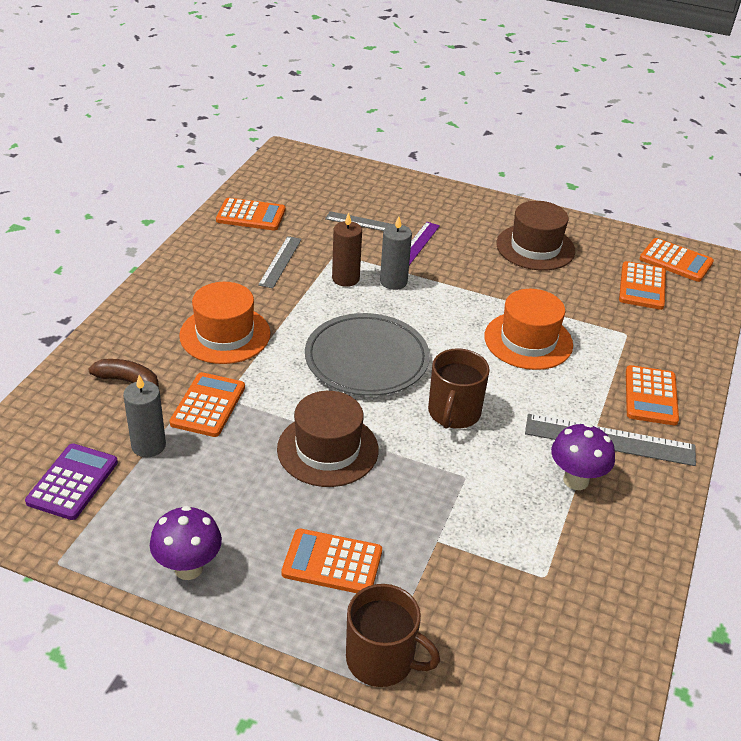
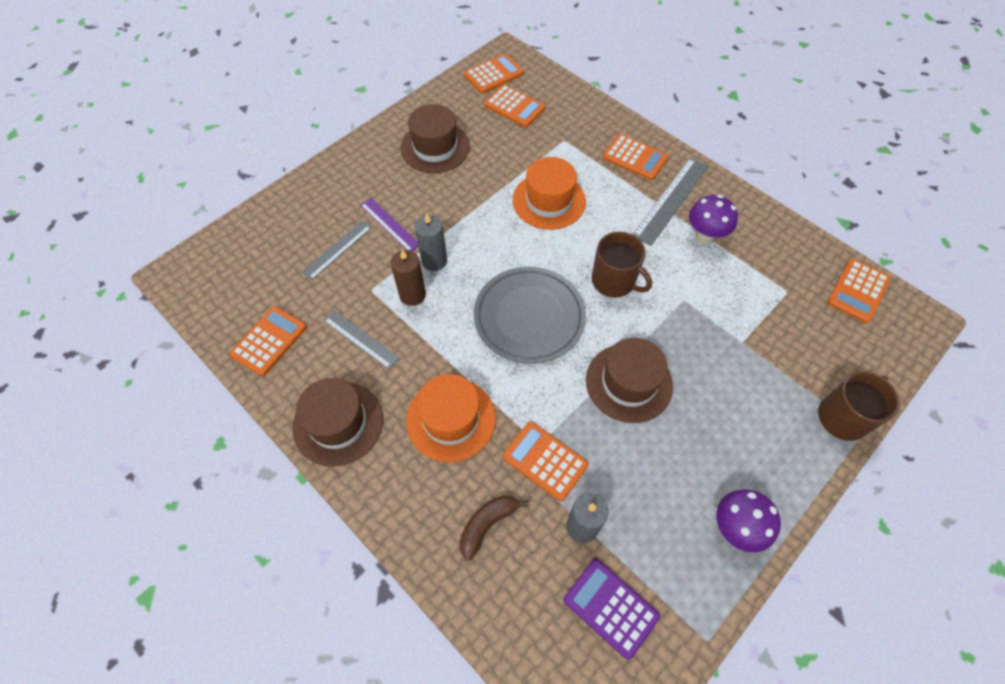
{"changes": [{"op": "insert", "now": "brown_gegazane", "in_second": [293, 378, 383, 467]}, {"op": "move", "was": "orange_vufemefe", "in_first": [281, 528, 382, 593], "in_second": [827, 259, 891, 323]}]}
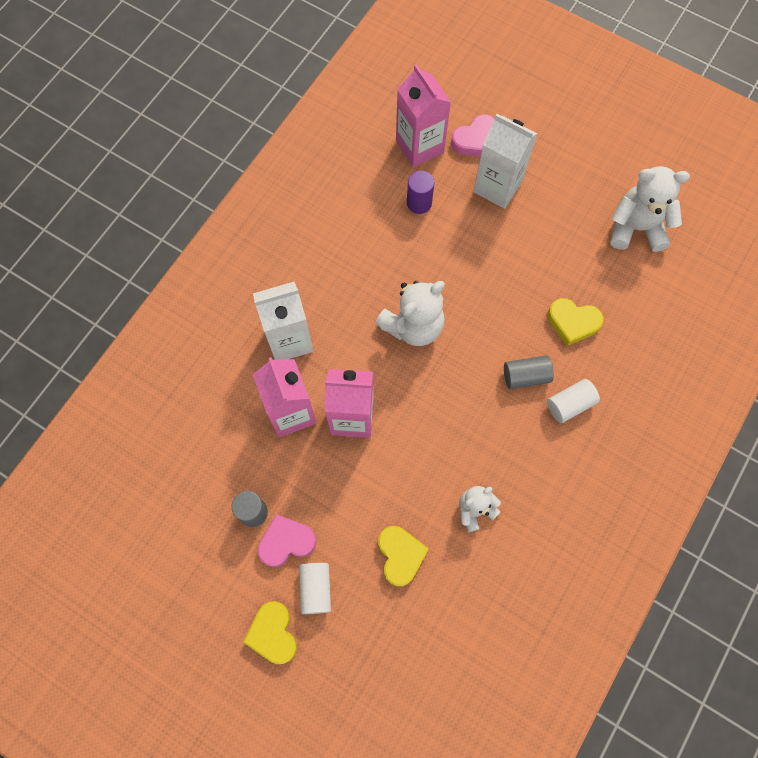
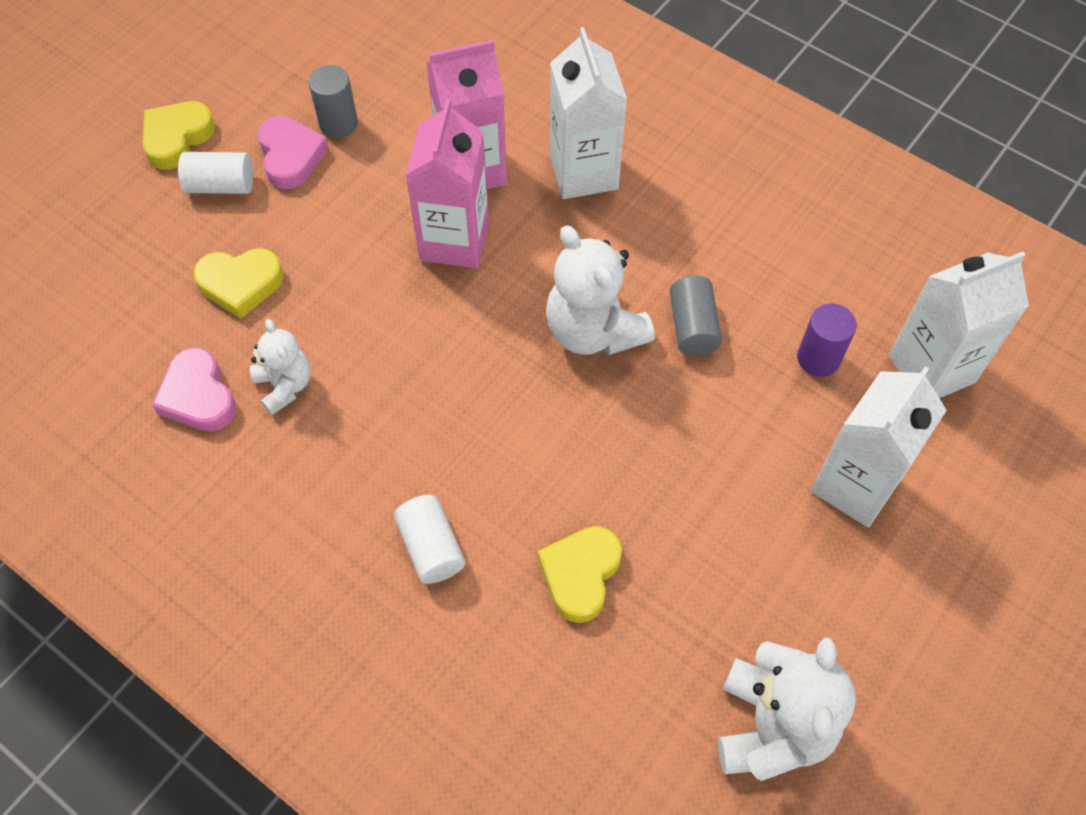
{"changes": [{"op": "move", "was": "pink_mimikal", "in_first": [451, 114, 495, 157], "in_second": [152, 348, 236, 432]}, {"op": "move", "was": "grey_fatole", "in_first": [504, 355, 554, 389], "in_second": [670, 275, 722, 356]}, {"op": "recolor", "was": "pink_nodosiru", "now": "white_nodosiru", "in_first": [396, 64, 451, 168], "in_second": [889, 252, 1029, 398]}, {"op": "rotate", "was": "yellow_mimikal", "in_first": [243, 601, 297, 664], "in_second": [142, 101, 215, 170], "clockwise": -45}]}
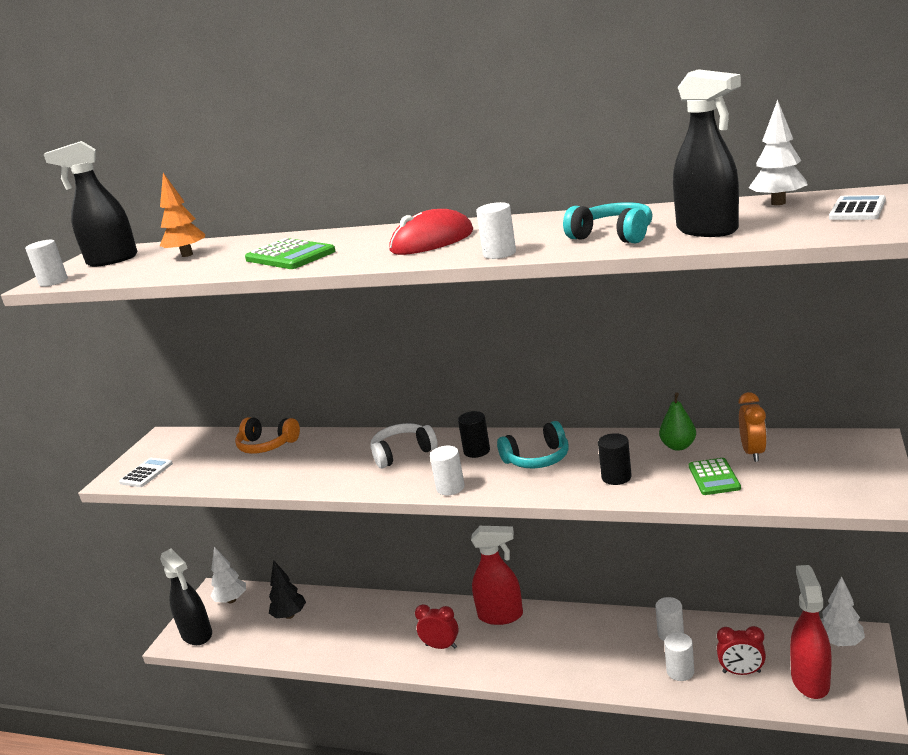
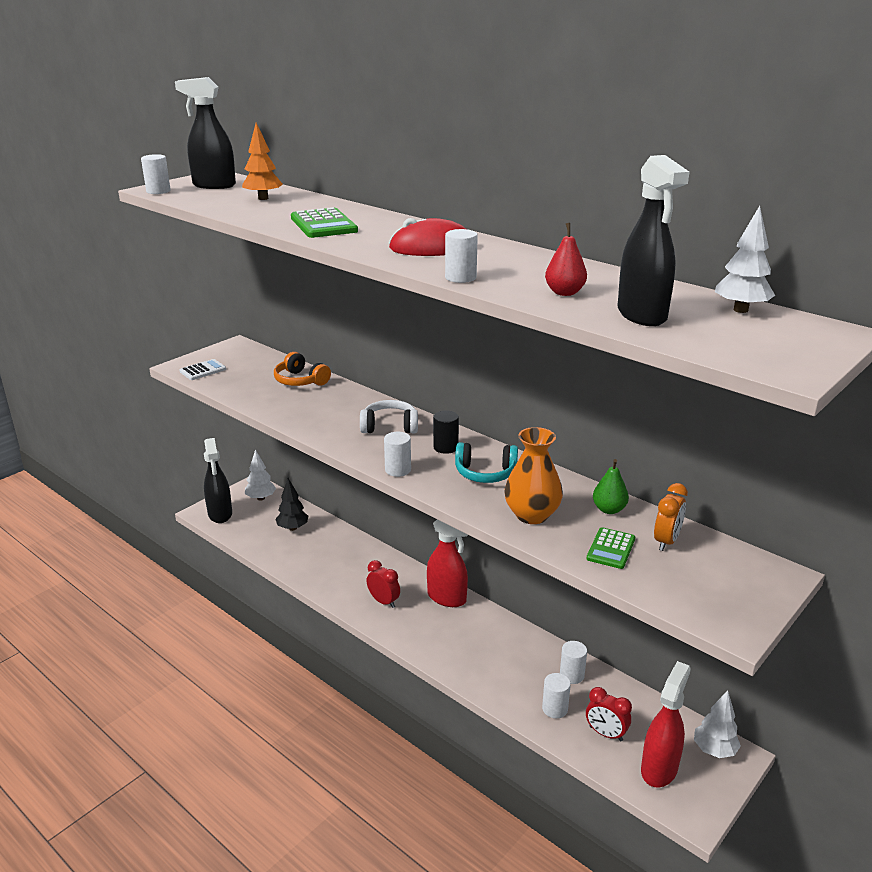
{"changes": [{"op": "delete", "was": "white_vufemefe", "in_first": [829, 195, 886, 220]}, {"op": "replace", "was": "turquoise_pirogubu", "now": "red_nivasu", "in_first": [563, 202, 652, 243], "in_second": [545, 223, 587, 296]}, {"op": "replace", "was": "black_fatole", "now": "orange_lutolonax", "in_first": [598, 433, 632, 485], "in_second": [504, 427, 563, 524]}]}
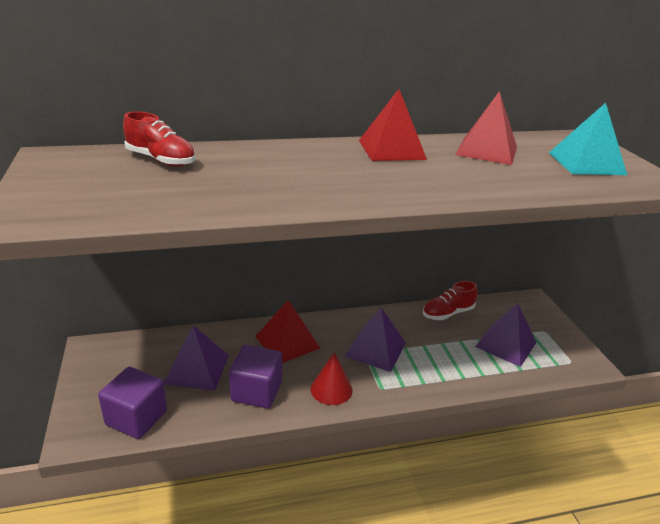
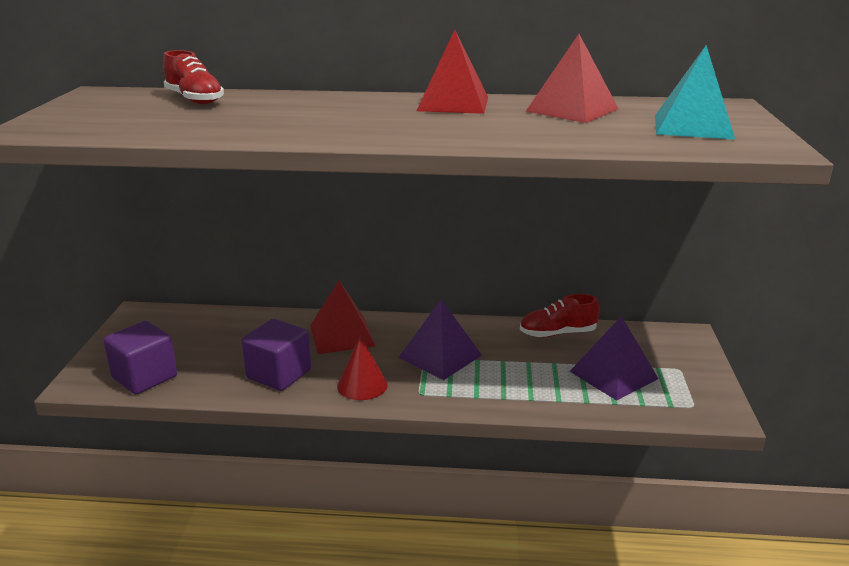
{"changes": [{"op": "delete", "was": "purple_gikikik", "in_first": [164, 325, 229, 391]}]}
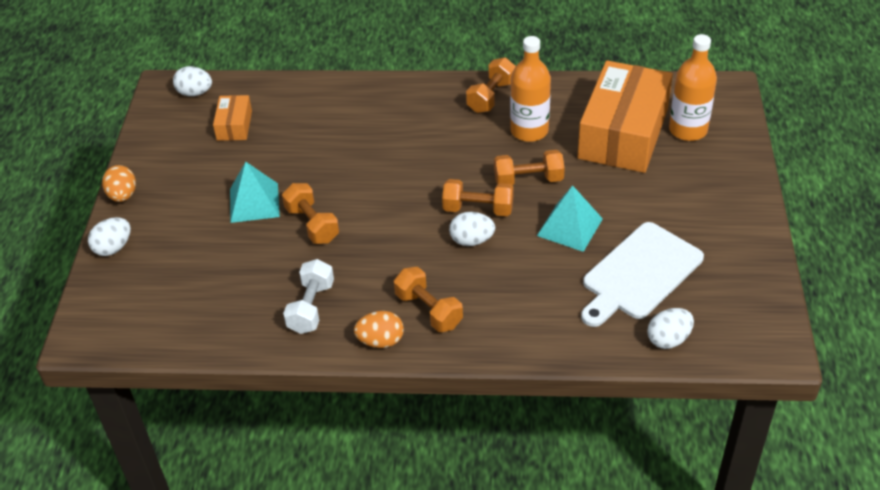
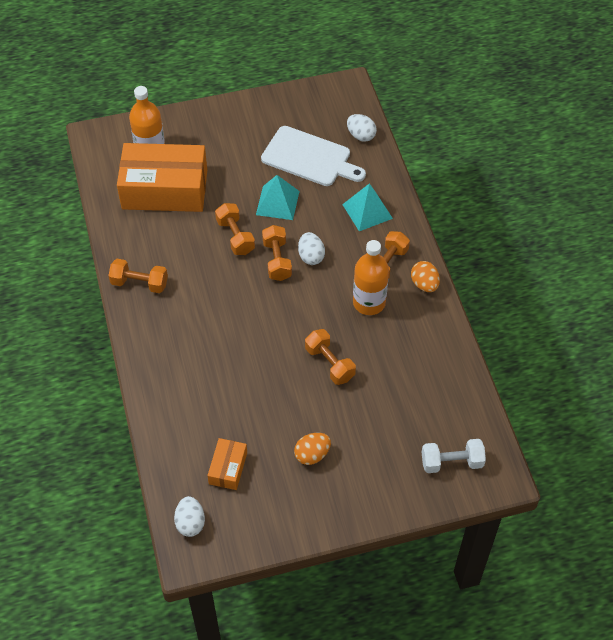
{"changes": [{"op": "delete", "was": "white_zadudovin", "in_first": [88, 217, 131, 256]}, {"op": "move", "was": "orange_zadudovin", "in_first": [102, 165, 136, 202], "in_second": [294, 433, 331, 465]}, {"op": "move", "was": "turquoise_gikikik", "in_first": [230, 162, 280, 223], "in_second": [342, 183, 393, 231]}, {"op": "move", "was": "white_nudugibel", "in_first": [283, 259, 334, 334], "in_second": [422, 439, 486, 473]}, {"op": "move", "was": "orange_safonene", "in_first": [510, 36, 551, 142], "in_second": [353, 240, 389, 315]}, {"op": "rotate", "was": "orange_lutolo", "in_first": [213, 95, 252, 141], "in_second": [207, 438, 247, 490], "clockwise": -60}, {"op": "rotate", "was": "orange_nudugibel", "in_first": [282, 183, 339, 244], "in_second": [305, 329, 356, 385], "clockwise": -75}]}
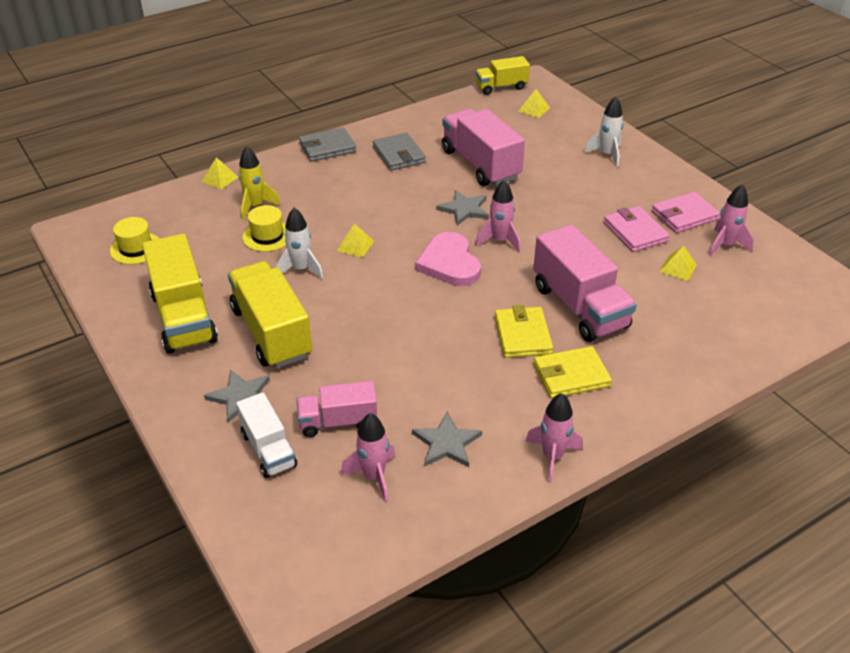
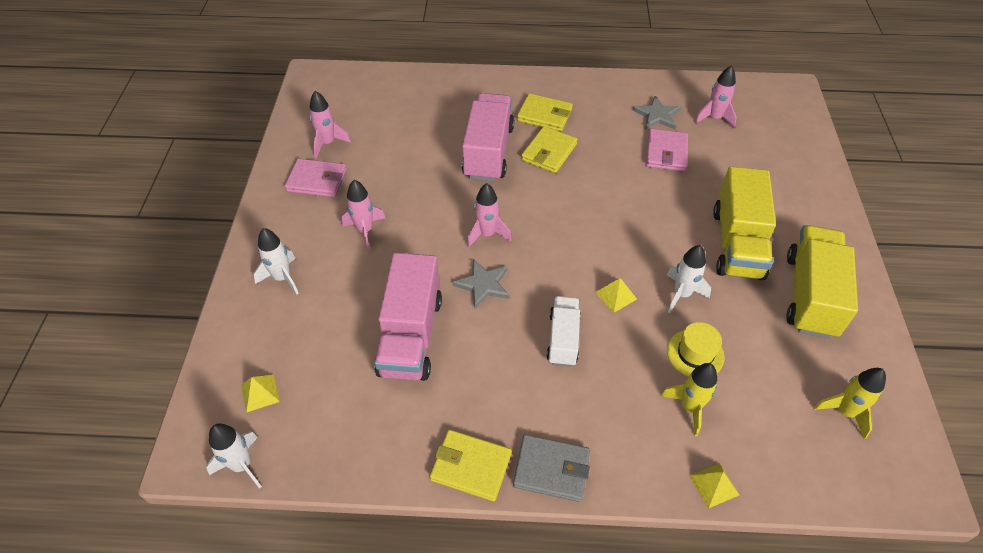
{"changes": [{"op": "delete", "was": "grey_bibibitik", "in_first": [204, 370, 270, 423]}, {"op": "delete", "was": "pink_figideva", "in_first": [296, 381, 377, 437]}, {"op": "delete", "was": "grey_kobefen", "in_first": [372, 133, 426, 171]}, {"op": "delete", "was": "pink_mimikal", "in_first": [415, 232, 481, 286]}, {"op": "delete", "was": "yellow_gikikik", "in_first": [660, 245, 697, 281]}, {"op": "insert", "now": "yellow_kobefen", "in_second": [430, 430, 511, 501]}, {"op": "move", "was": "white_figideva", "in_first": [236, 392, 297, 478], "in_second": [546, 296, 581, 367]}, {"op": "move", "was": "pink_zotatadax", "in_first": [525, 393, 583, 483], "in_second": [341, 180, 385, 250]}, {"op": "move", "was": "pink_kobefen", "in_first": [604, 206, 670, 252], "in_second": [646, 128, 688, 172]}, {"op": "replace", "was": "yellow_gegazane", "now": "yellow_zotatadax", "in_first": [110, 217, 160, 264], "in_second": [813, 368, 886, 439]}, {"op": "replace", "was": "yellow_figideva", "now": "white_zotatadax", "in_first": [476, 56, 530, 95], "in_second": [206, 423, 262, 489]}]}
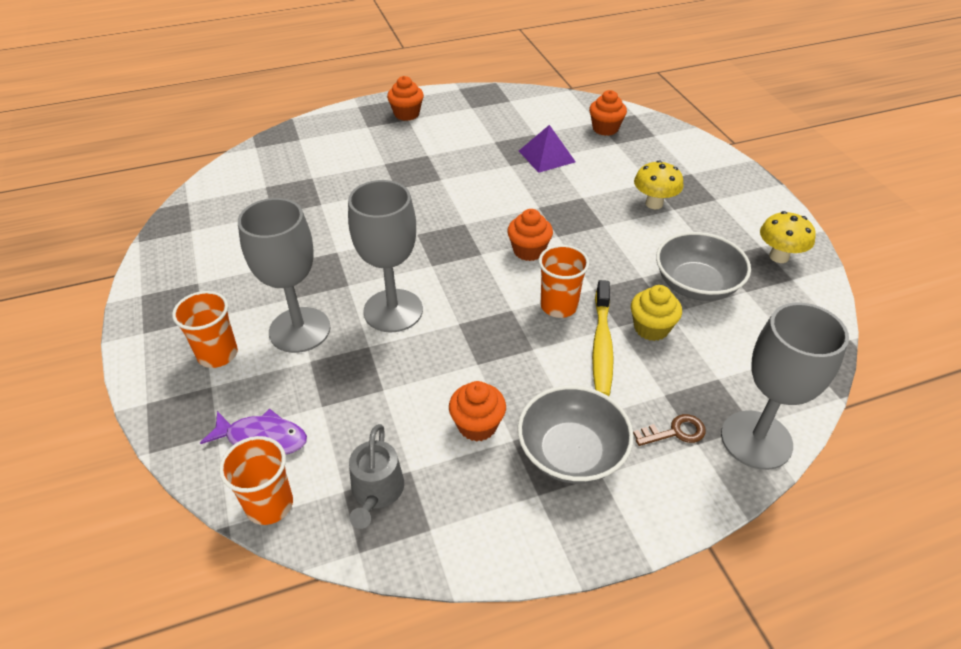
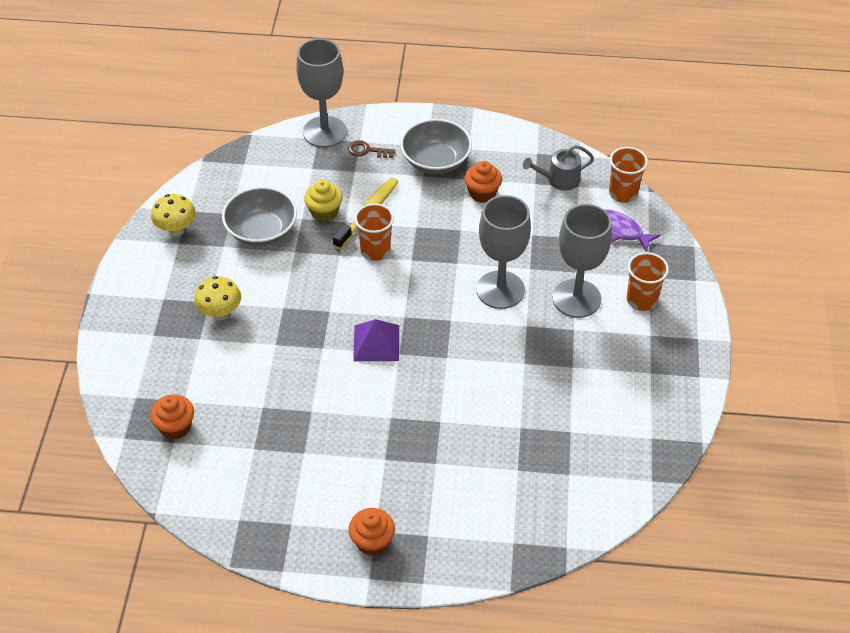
{"changes": [{"op": "delete", "was": "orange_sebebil", "in_first": [507, 209, 553, 261]}, {"op": "move", "was": "purple_gikikik", "in_first": [519, 125, 576, 173], "in_second": [353, 319, 399, 361]}, {"op": "rotate", "was": "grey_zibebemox", "in_first": [349, 424, 404, 529], "in_second": [523, 145, 594, 191], "clockwise": -135}]}
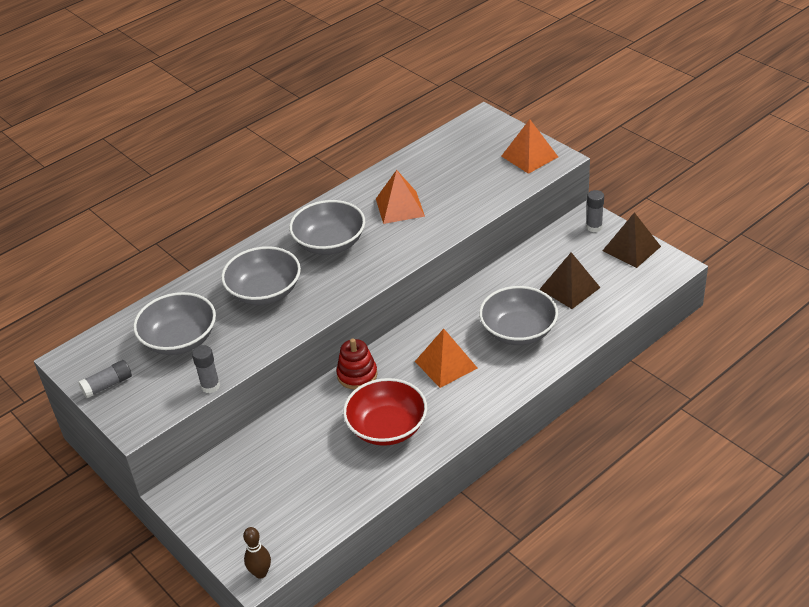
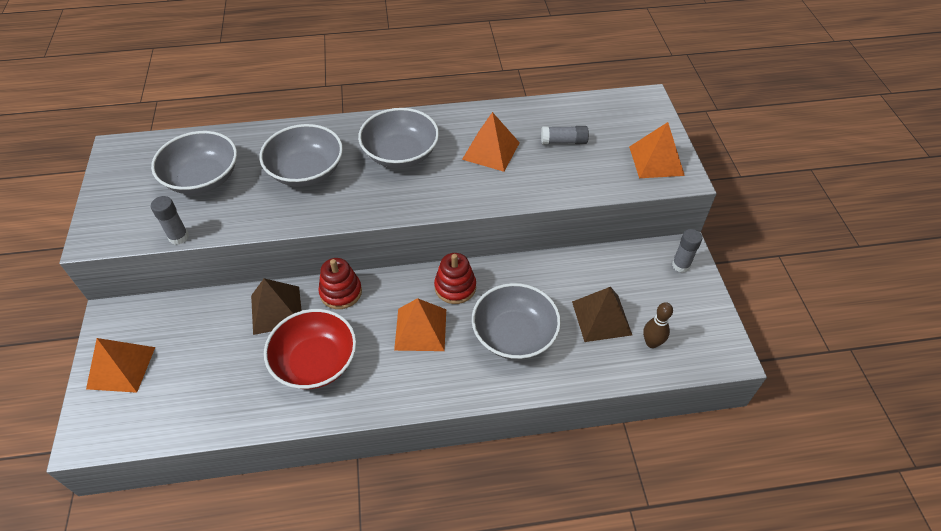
{"changes": [{"op": "insert", "now": "orange_gikikik", "in_second": [86, 338, 155, 393]}, {"op": "insert", "now": "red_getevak", "in_second": [434, 253, 476, 304]}, {"op": "move", "was": "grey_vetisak", "in_first": [78, 360, 132, 398], "in_second": [541, 126, 589, 144]}, {"op": "move", "was": "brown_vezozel", "in_first": [243, 527, 271, 579], "in_second": [643, 302, 673, 348]}, {"op": "move", "was": "brown_gikikik", "in_first": [602, 212, 661, 268], "in_second": [251, 278, 302, 335]}]}
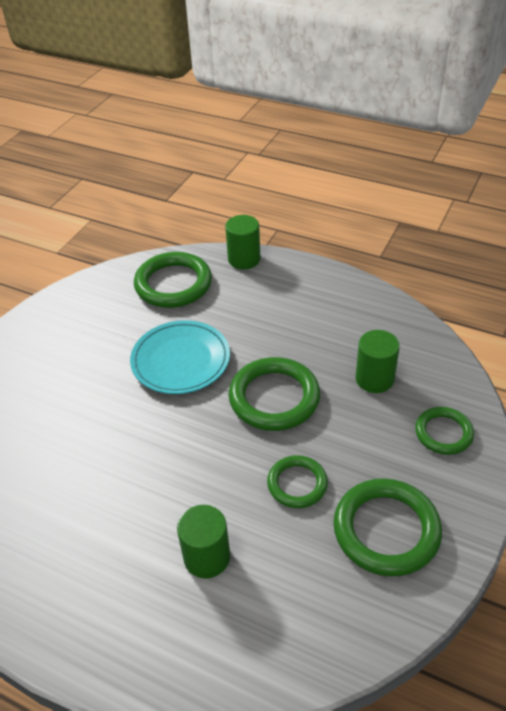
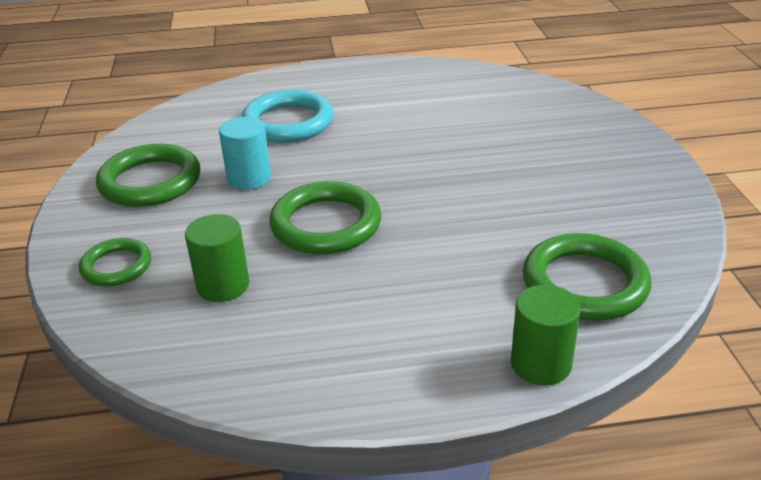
{"changes": [{"op": "delete", "was": "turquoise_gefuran", "in_first": [130, 320, 230, 394]}, {"op": "replace", "was": "green_fatole", "now": "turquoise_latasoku", "in_first": [177, 505, 230, 578], "in_second": [242, 90, 334, 142]}, {"op": "replace", "was": "green_latasoku", "now": "turquoise_fatole", "in_first": [267, 455, 328, 508], "in_second": [219, 117, 271, 190]}]}
